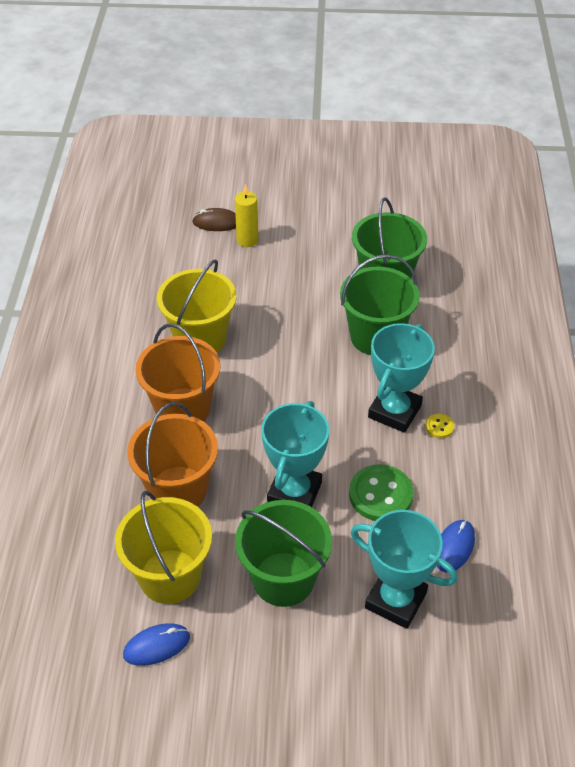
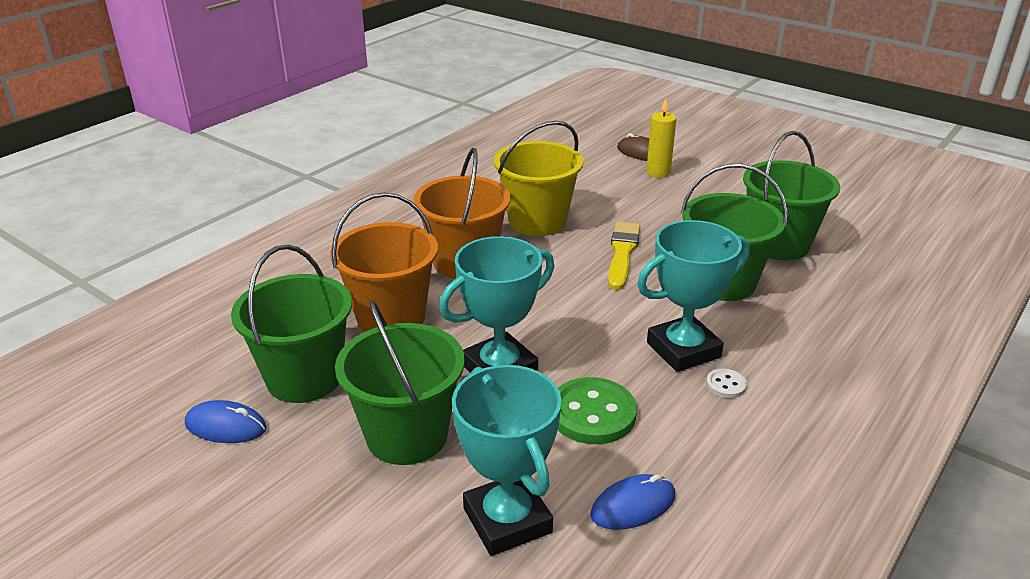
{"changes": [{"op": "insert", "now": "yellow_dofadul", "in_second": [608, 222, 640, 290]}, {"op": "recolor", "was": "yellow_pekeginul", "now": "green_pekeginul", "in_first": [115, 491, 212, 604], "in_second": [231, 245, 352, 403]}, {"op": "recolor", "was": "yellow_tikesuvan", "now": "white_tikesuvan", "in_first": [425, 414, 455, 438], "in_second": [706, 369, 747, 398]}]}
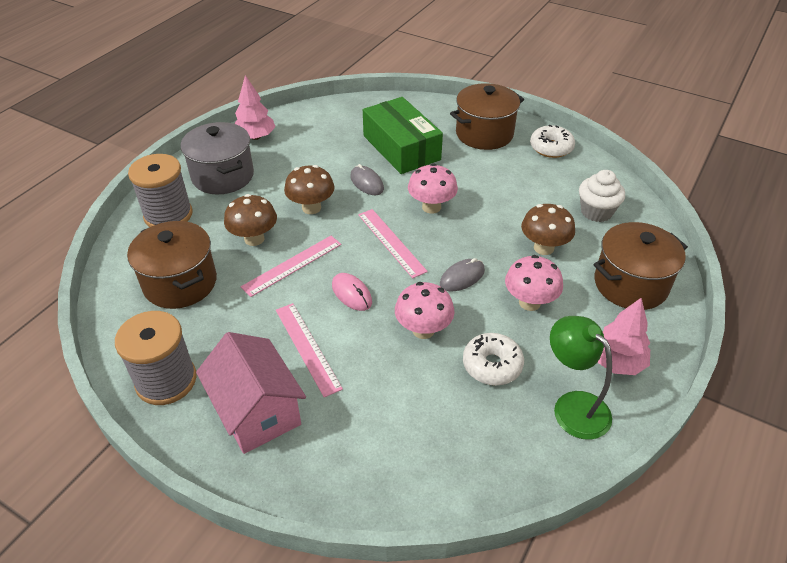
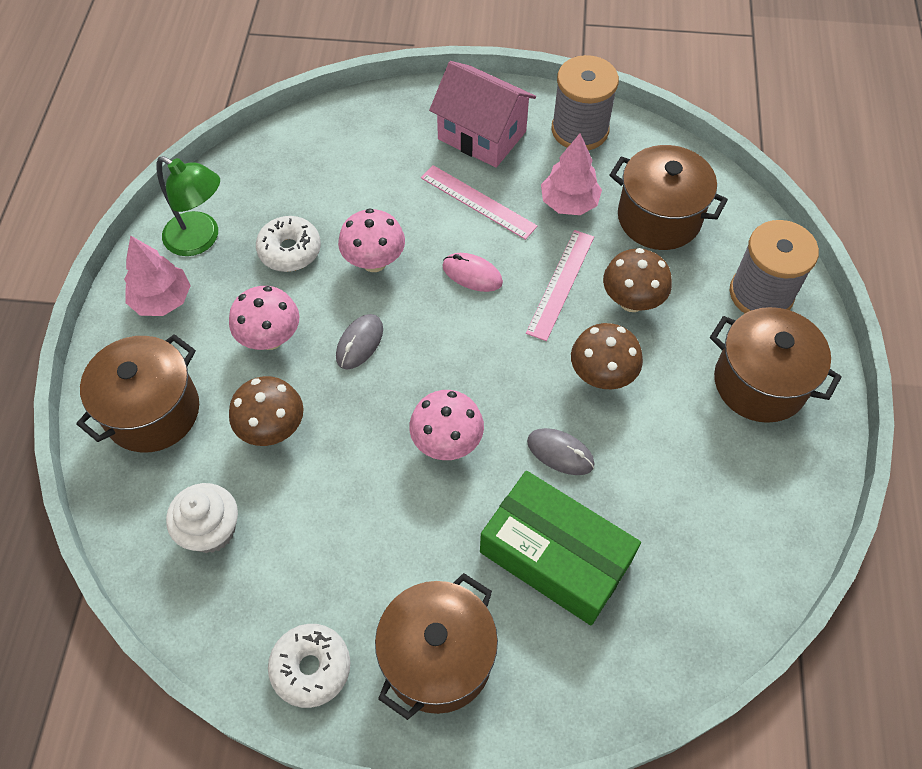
{"changes": [{"op": "delete", "was": "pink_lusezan", "in_first": [358, 209, 428, 278]}, {"op": "move", "was": "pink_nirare", "in_first": [235, 75, 275, 140], "in_second": [541, 134, 602, 215]}, {"op": "recolor", "was": "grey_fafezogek", "now": "brown_fafezogek", "in_first": [181, 122, 254, 194], "in_second": [710, 307, 842, 423]}]}
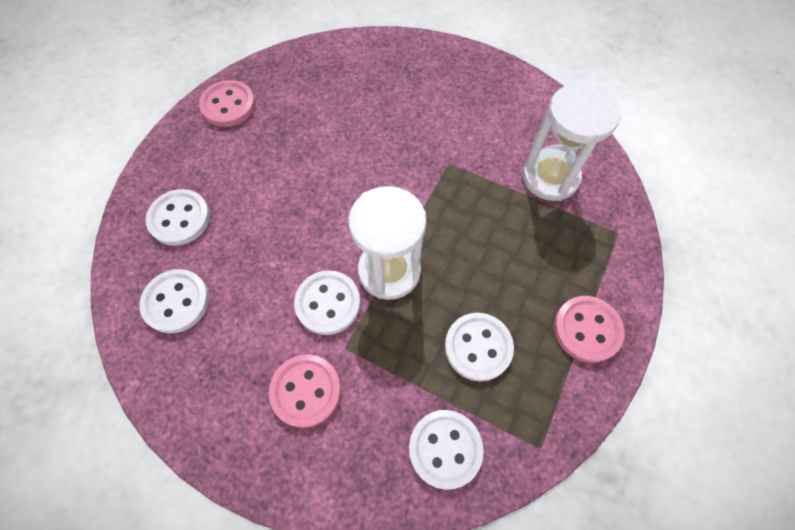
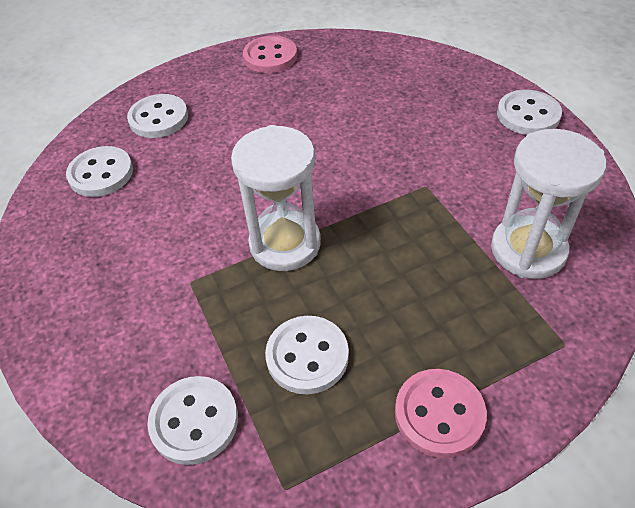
{"changes": [{"op": "delete", "was": "pink_tikesuvan", "in_first": [269, 355, 341, 428]}, {"op": "move", "was": "white_tikesuvan", "in_first": [294, 270, 360, 335], "in_second": [497, 90, 562, 135]}]}
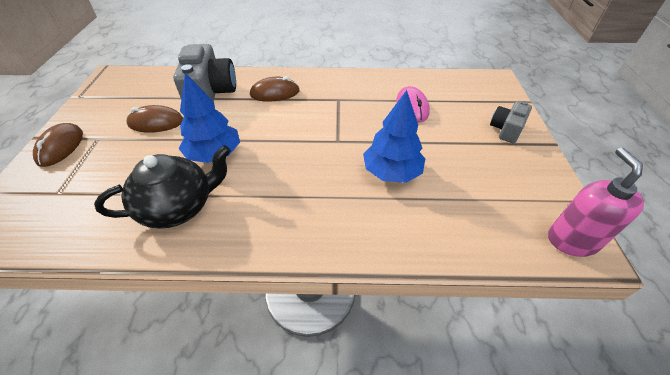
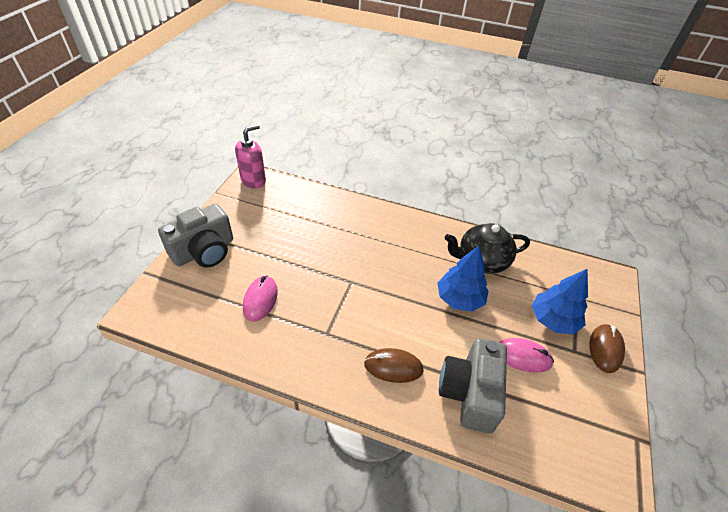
{"changes": [{"op": "move", "was": "blue_nirare", "in_first": [363, 90, 425, 183], "in_second": [532, 269, 588, 334]}, {"op": "recolor", "was": "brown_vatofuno", "now": "pink_vatofuno", "in_first": [126, 105, 183, 133], "in_second": [499, 338, 554, 373]}, {"op": "rotate", "was": "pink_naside", "in_first": [548, 147, 644, 257], "in_second": [235, 125, 266, 189], "clockwise": -150}, {"op": "resize", "was": "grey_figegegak", "in_first": [490, 101, 532, 143], "in_second": [158, 204, 233, 267], "ratio": 1.78}]}
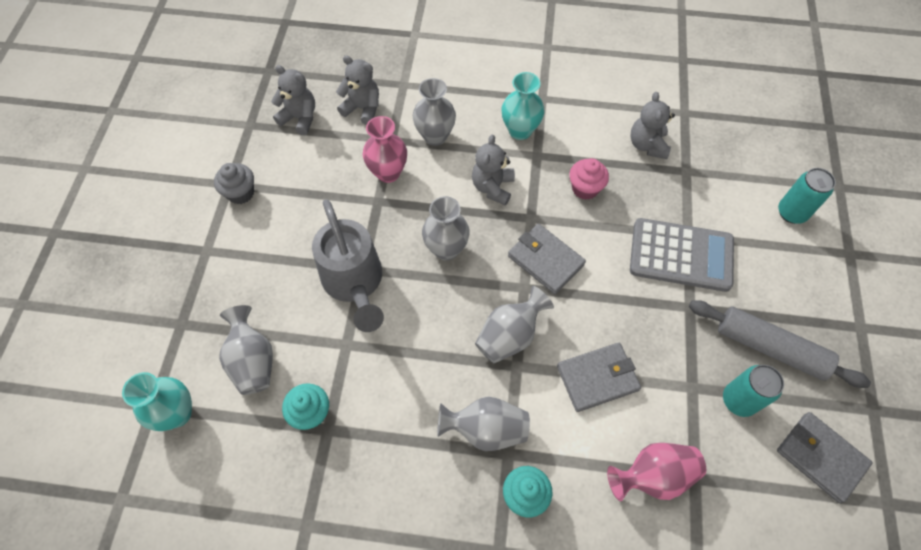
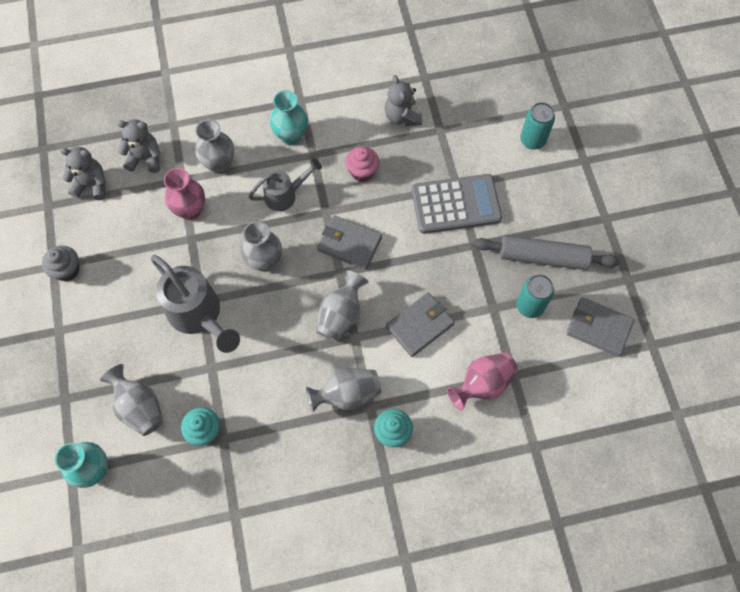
{"changes": [{"op": "replace", "was": "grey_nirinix", "now": "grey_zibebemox", "in_first": [472, 135, 515, 206], "in_second": [248, 158, 322, 211]}]}
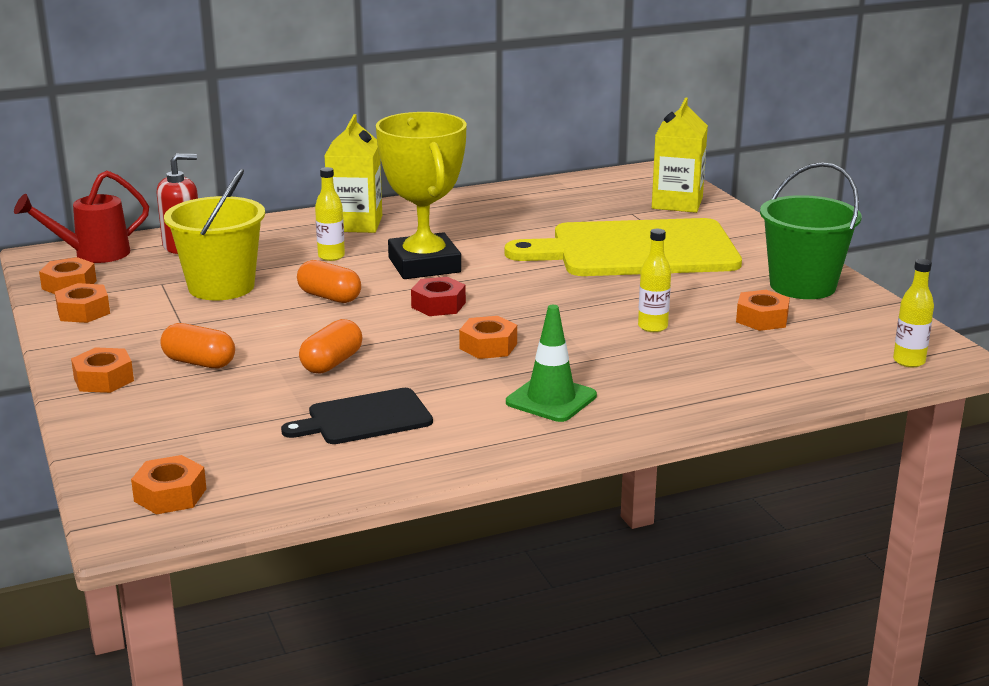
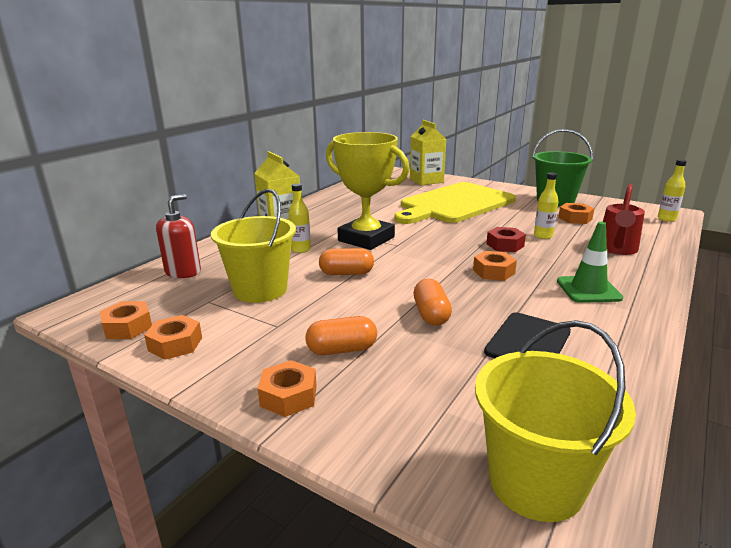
{"changes": [{"op": "move", "was": "red_zibebemox", "in_first": [14, 171, 149, 263], "in_second": [603, 184, 645, 255]}, {"op": "move", "was": "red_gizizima", "in_first": [411, 277, 466, 316], "in_second": [486, 227, 526, 252]}, {"op": "replace", "was": "orange_gizizima", "now": "yellow_pekeginul", "in_first": [131, 455, 207, 515], "in_second": [475, 320, 636, 522]}]}
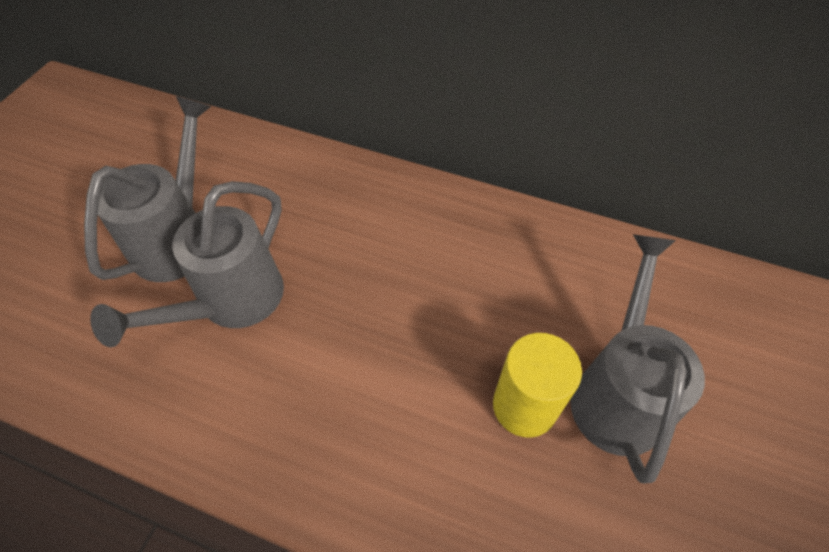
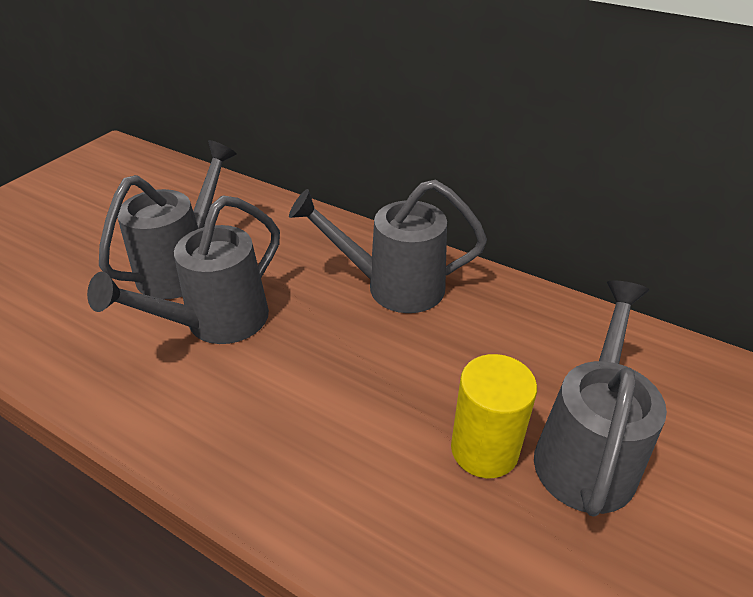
{"changes": [{"op": "insert", "now": "grey_zibebemox", "in_second": [289, 179, 487, 313]}]}
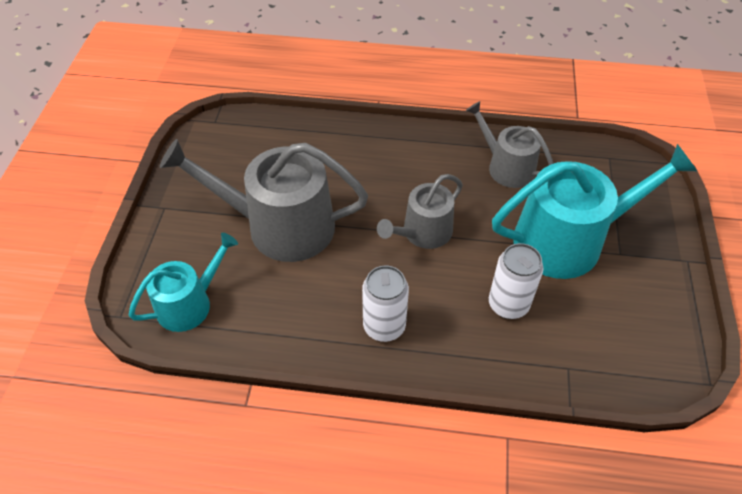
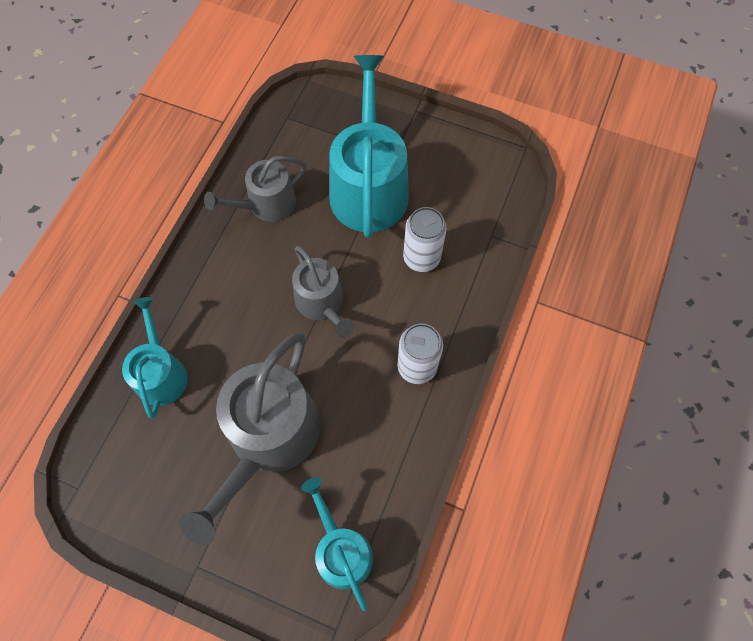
{"changes": [{"op": "insert", "now": "turquoise_zibebemox", "in_second": [122, 297, 188, 418]}]}
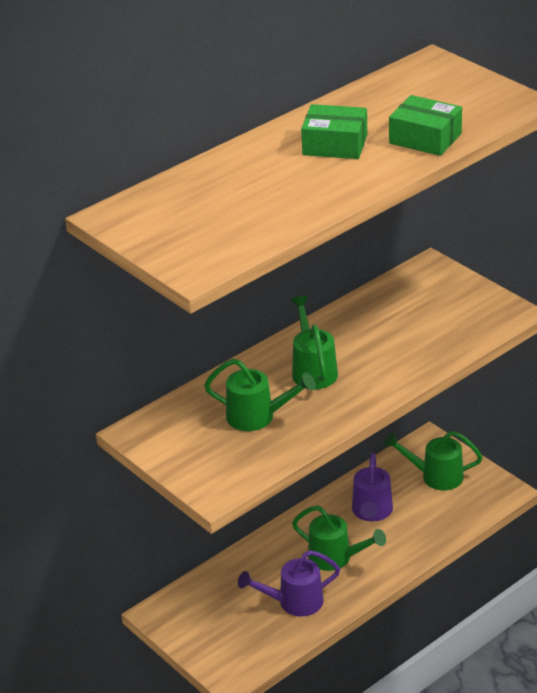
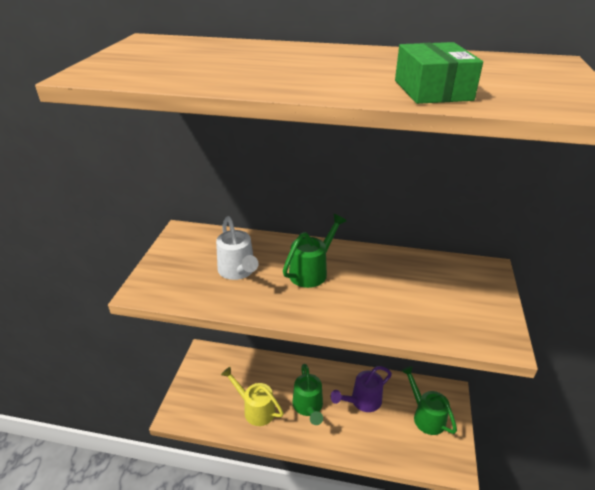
{"changes": [{"op": "delete", "was": "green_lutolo", "in_first": [301, 104, 367, 159]}, {"op": "recolor", "was": "green_zibebemox", "now": "white_zibebemox", "in_first": [204, 359, 316, 431], "in_second": [216, 216, 259, 280]}, {"op": "recolor", "was": "purple_zibebemox", "now": "yellow_zibebemox", "in_first": [238, 550, 340, 616], "in_second": [221, 366, 284, 426]}]}
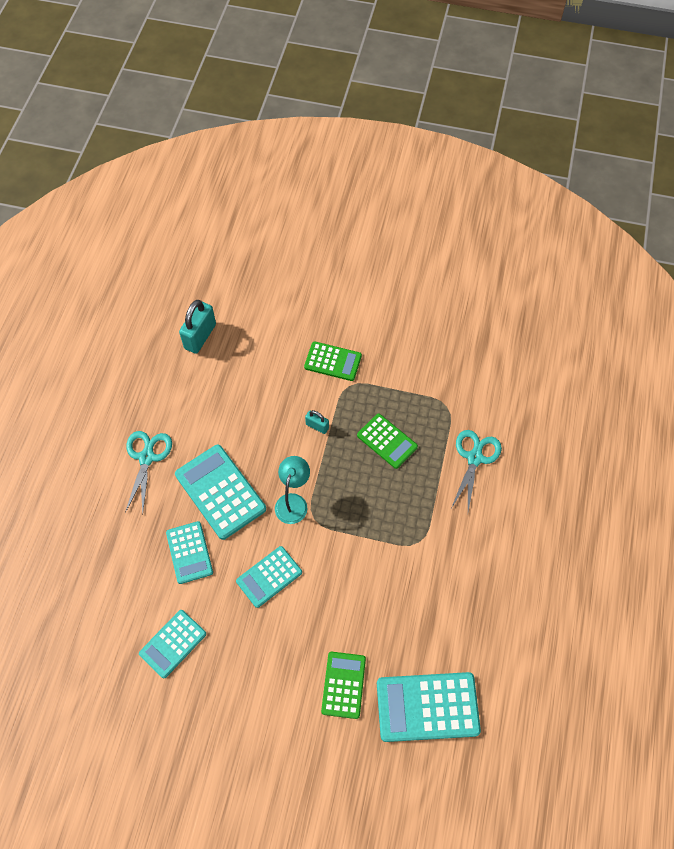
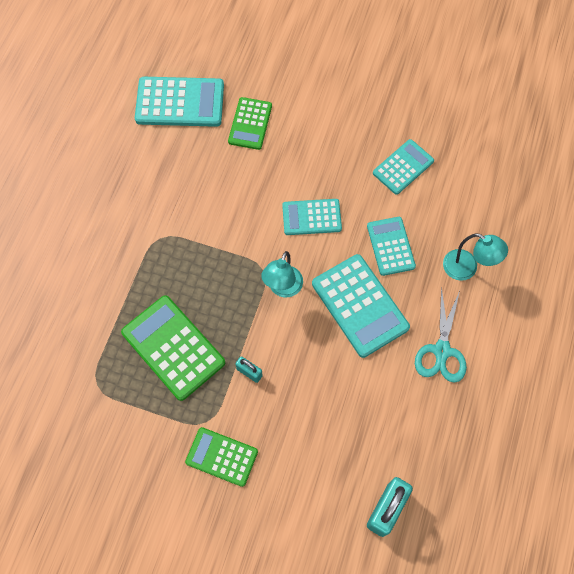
{"changes": [{"op": "delete", "was": "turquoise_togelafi", "in_first": [452, 430, 502, 511]}, {"op": "insert", "now": "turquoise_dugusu", "in_second": [443, 233, 508, 281]}, {"op": "rotate", "was": "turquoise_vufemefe", "in_first": [236, 546, 302, 608], "in_second": [282, 199, 342, 235], "clockwise": -150}, {"op": "resize", "was": "green_vufemefe", "in_first": [357, 414, 418, 469], "in_second": [121, 295, 225, 401], "ratio": 1.58}]}
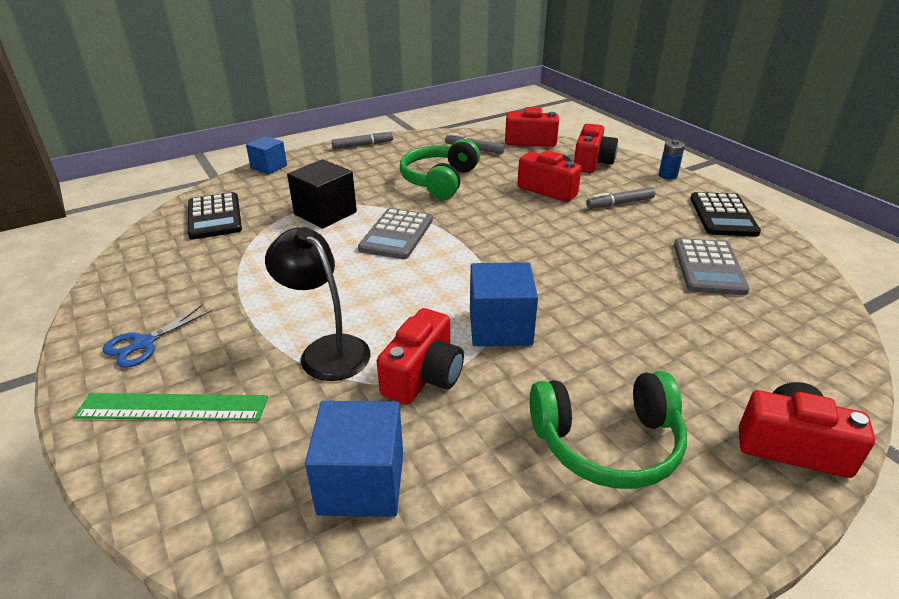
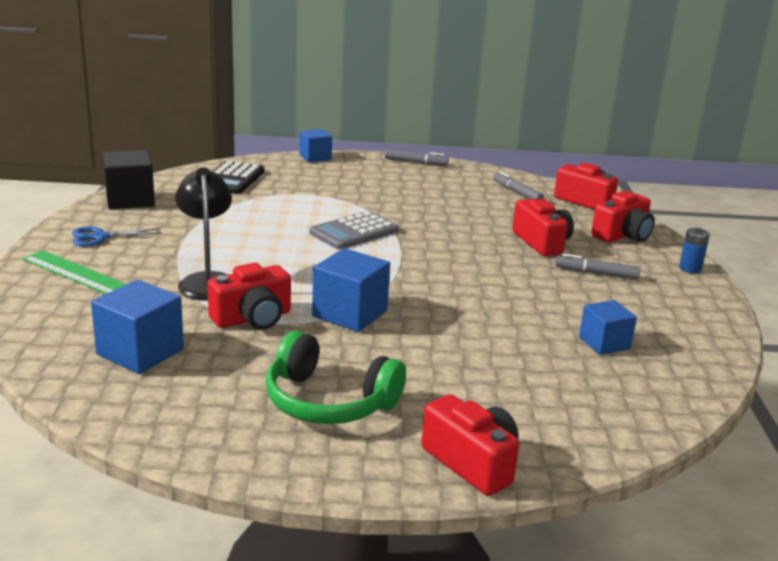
{"changes": [{"op": "delete", "was": "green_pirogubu", "in_first": [400, 139, 480, 199]}, {"op": "delete", "was": "black_vufemefe", "in_first": [690, 192, 761, 236]}, {"op": "move", "was": "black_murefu", "in_first": [287, 159, 357, 228], "in_second": [103, 150, 155, 209]}, {"op": "replace", "was": "grey_vufemefe", "now": "blue_murefu", "in_first": [674, 238, 750, 295], "in_second": [579, 300, 637, 355]}]}
